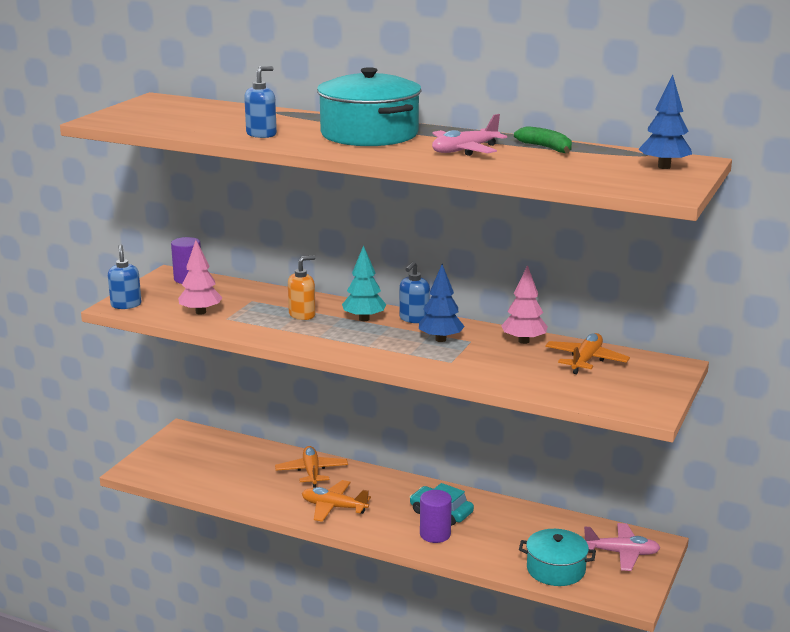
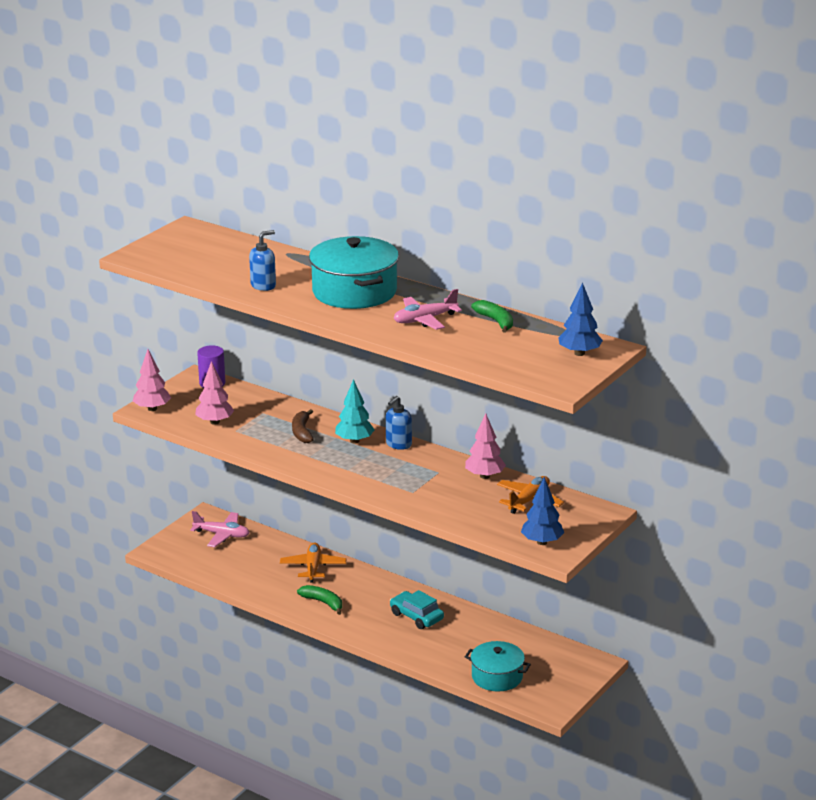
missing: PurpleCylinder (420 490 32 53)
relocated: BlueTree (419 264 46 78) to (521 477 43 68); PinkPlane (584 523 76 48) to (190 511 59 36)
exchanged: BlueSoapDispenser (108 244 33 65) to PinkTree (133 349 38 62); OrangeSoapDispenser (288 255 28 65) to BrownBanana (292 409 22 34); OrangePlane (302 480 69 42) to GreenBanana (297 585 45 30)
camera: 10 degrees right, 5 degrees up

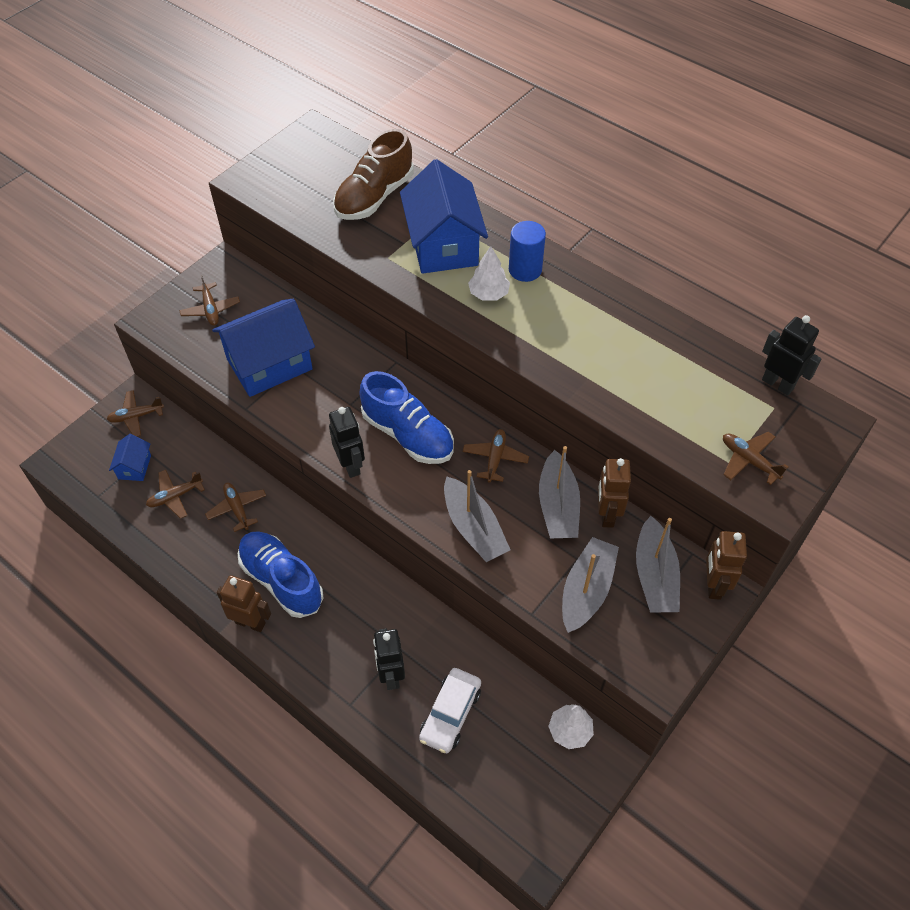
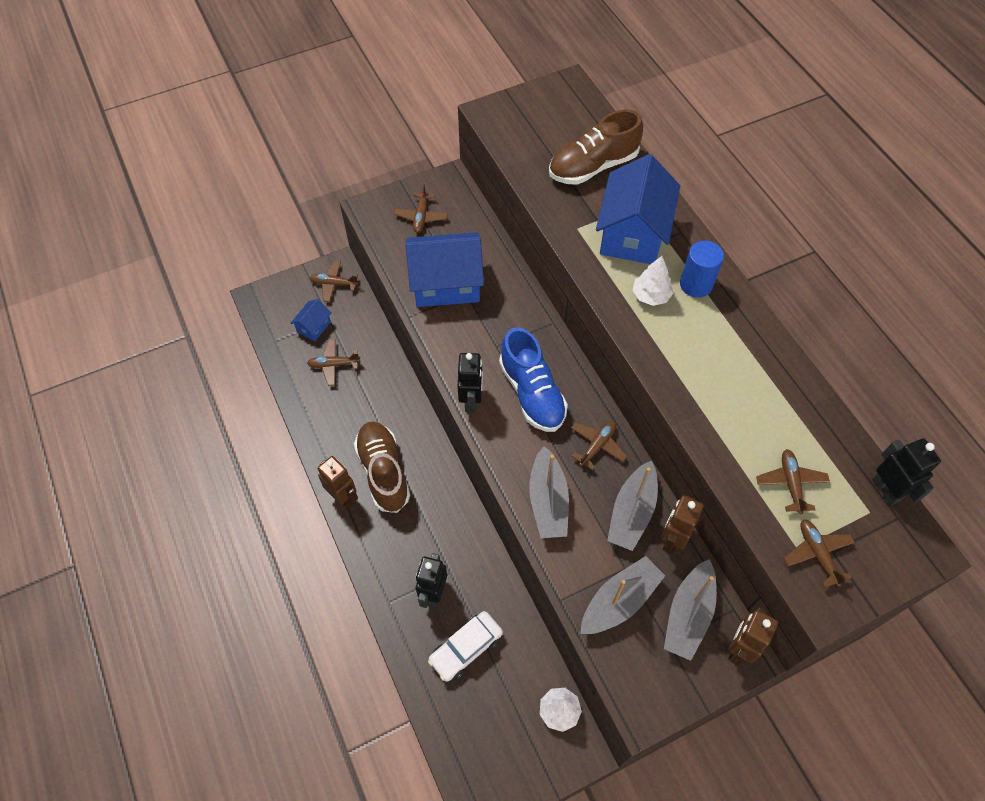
relocated: BrownPlane (205 483 61 49) to (756 449 74 65)
colour: BlueShoe (238 531 85 87) to BrownShoe (354 422 56 91)
camera: 25 degrees right, 5 degrees up

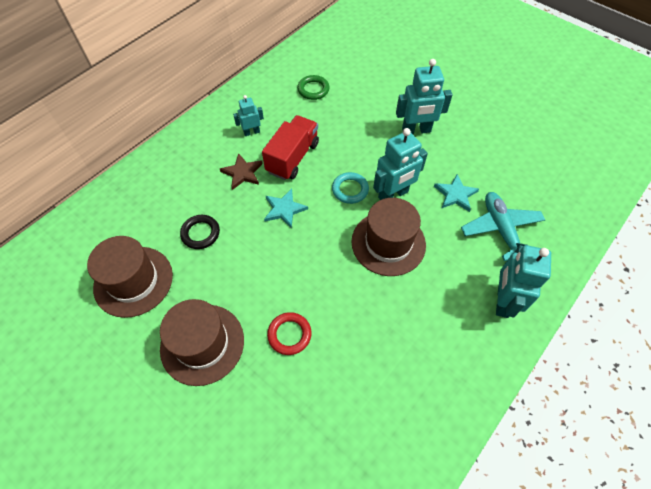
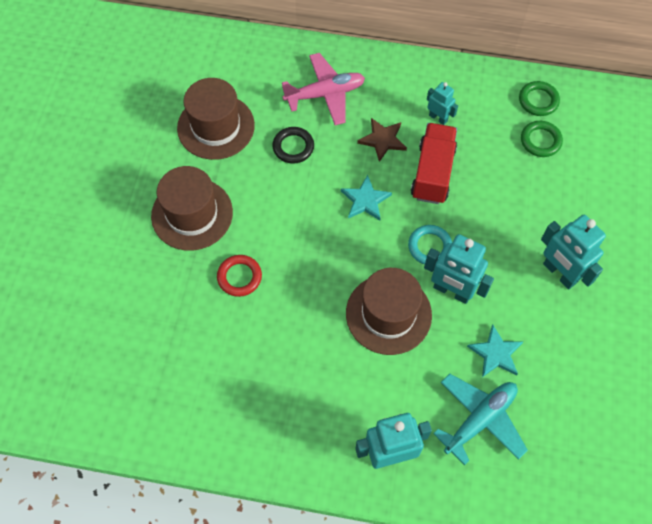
appeared: PinkPlane (282 53 83 72); GreenRing (519 81 41 35)
spun: RedTruck (262 115 57 65) = (411 123 46 81) 75 degrees counterclockwise
camera: 60 degrees right, 5 degrees up

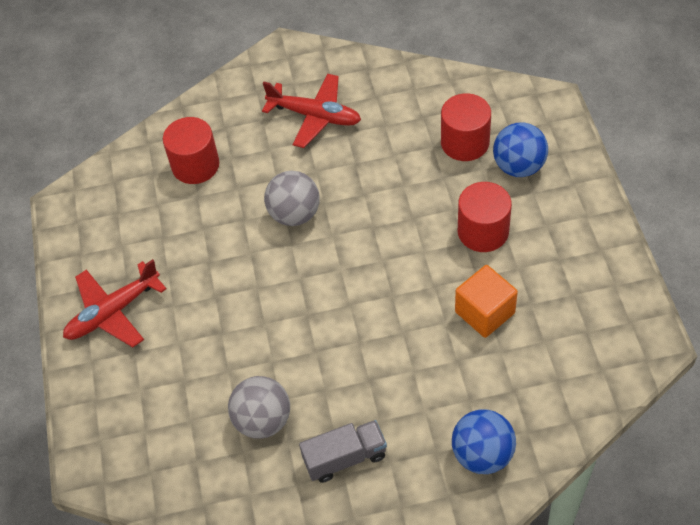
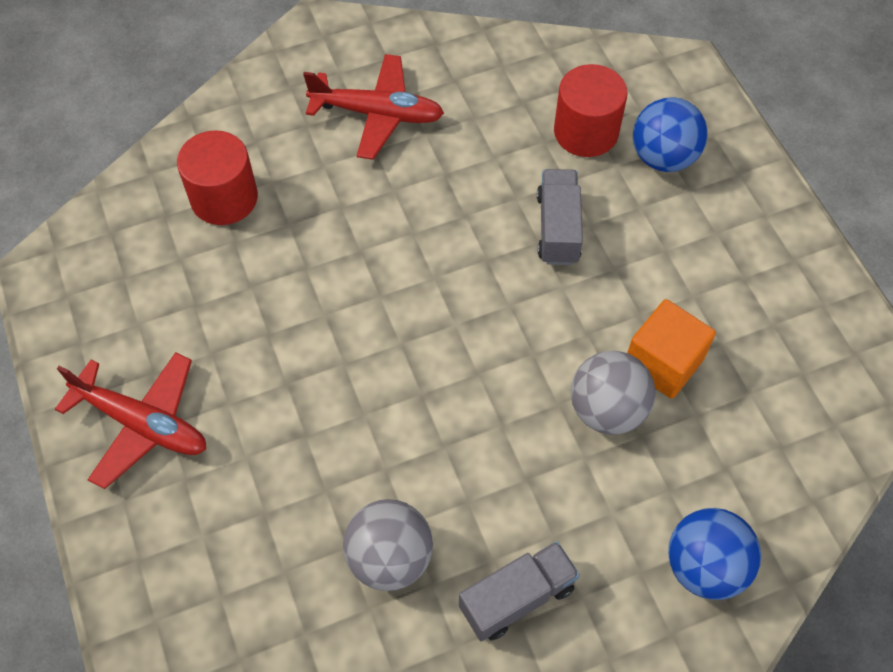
missing: RedCylinder (458 182 54 70)
appeared: GreyTruck (537 169 46 96)
relocated: GreyBall (264 171 56 55) to (571 351 84 84)
spun: RedPlane (63 259 104 88) = (55 352 151 137) 105 degrees counterclockwise
camera: 15 degrees left, 5 degrees up

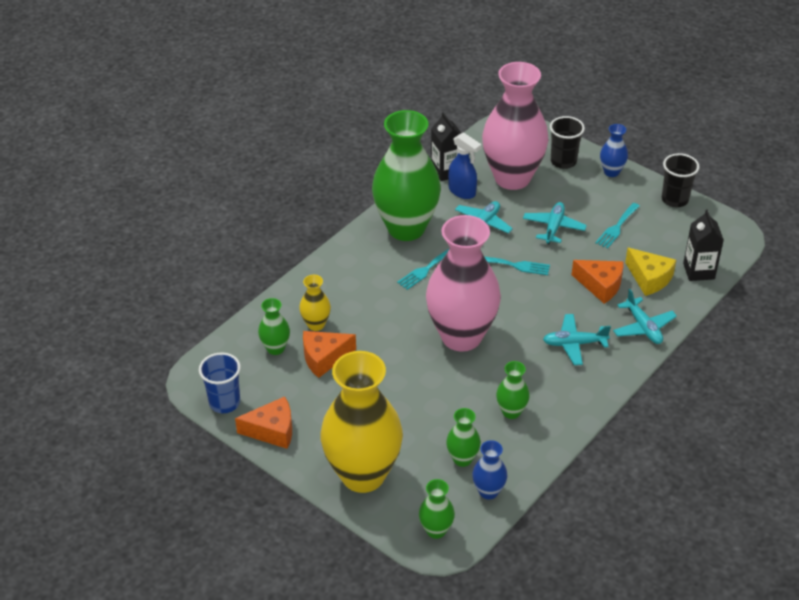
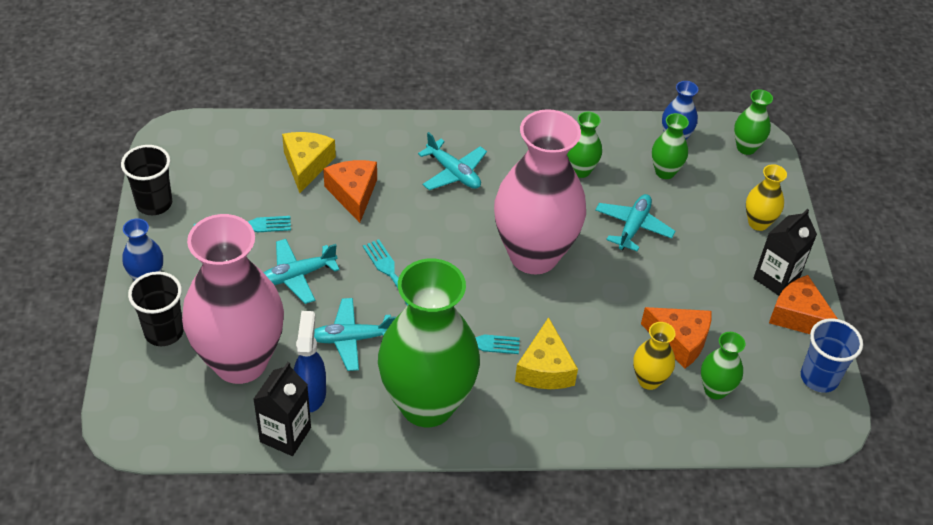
appeared: YellowCheese (515 317 63 72)
relocated: BlackCarton (683 210 41 71) to (753 209 64 87); TurquoisePlane (613 289 64 55) to (595 194 81 58)
size: YellowVase (321 351 82 142) = (746 164 41 67) x0.43
camera: 135 degrees left, 5 degrees up

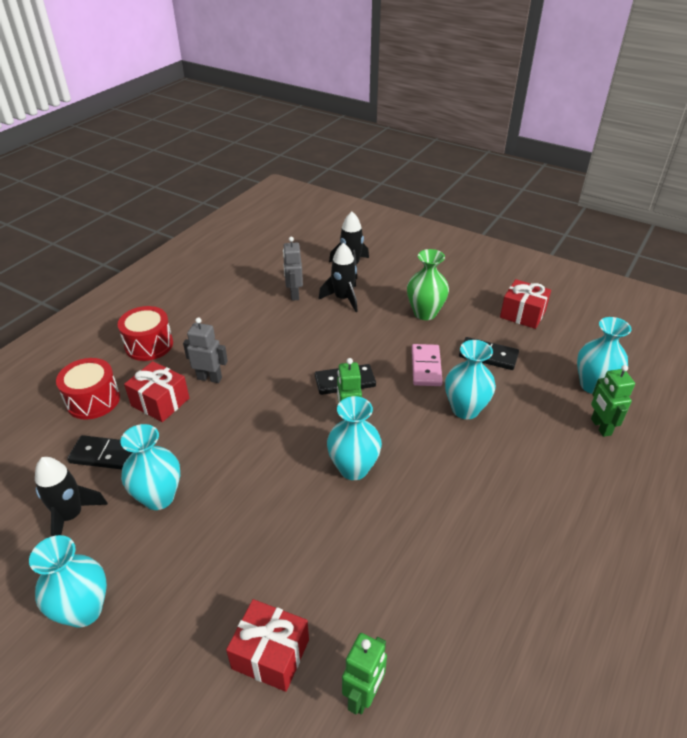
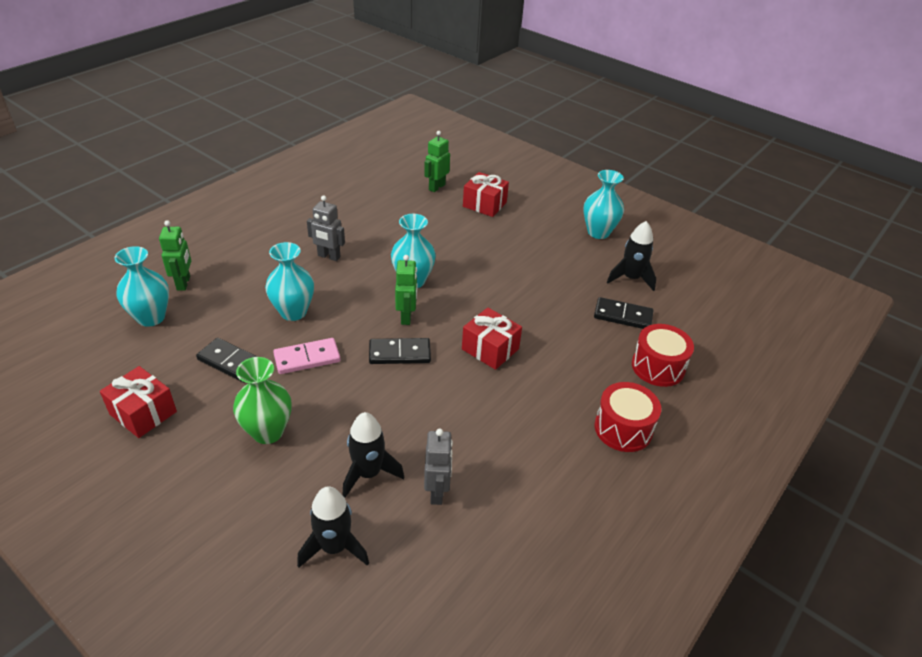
missing: TurquoiseVase (121 424 59 86)
relocated: GreyRobot (183 317 45 66) to (307 196 38 65); RedGift (124 361 65 61) to (462 307 60 63)
spun: PinkDomino (412 344 31 42) = (273 338 68 36) 60 degrees clockwise
camera: 175 degrees left, 0 degrees up

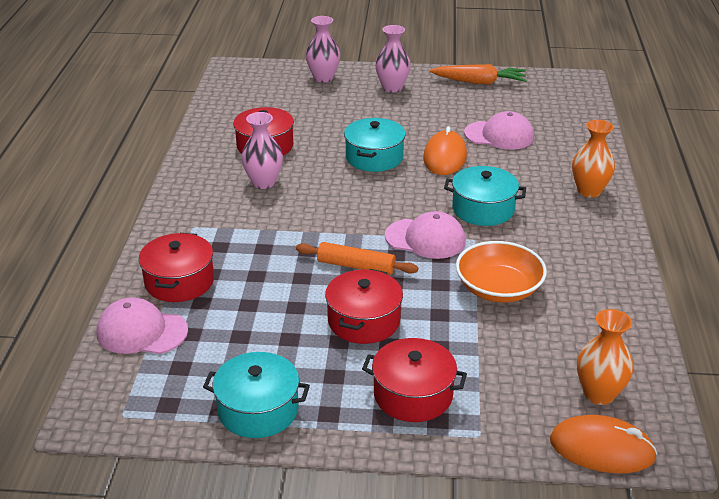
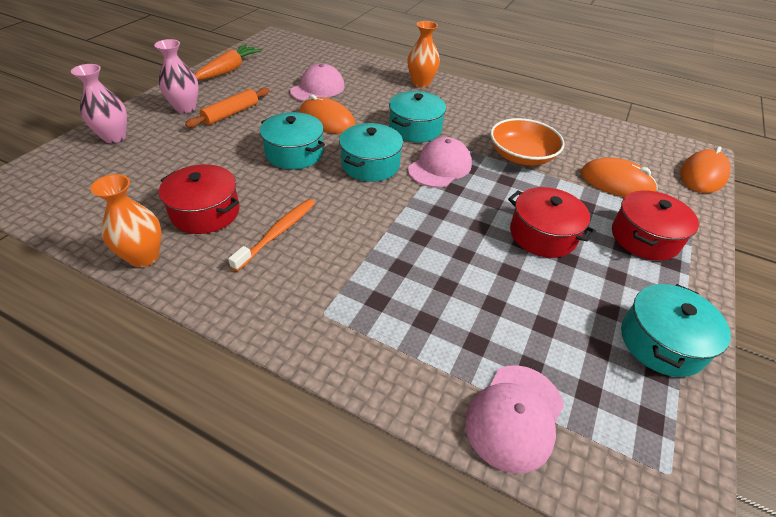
missing: RedPot (139 233 75 69)
appeared: TurquoisePot (339 123 64 59); OrangeMouse (581 158 77 39)
relocated: OrangeRollingPin (296 242 122 33) to (185 88 84 40); OrangeVase (577 309 56 96) to (90 174 72 93)
exchanged: PinkVase (241 112 42 77) to OrangeToothbrush (228 199 87 72)
camera: 70 degrees left, 10 degrees up

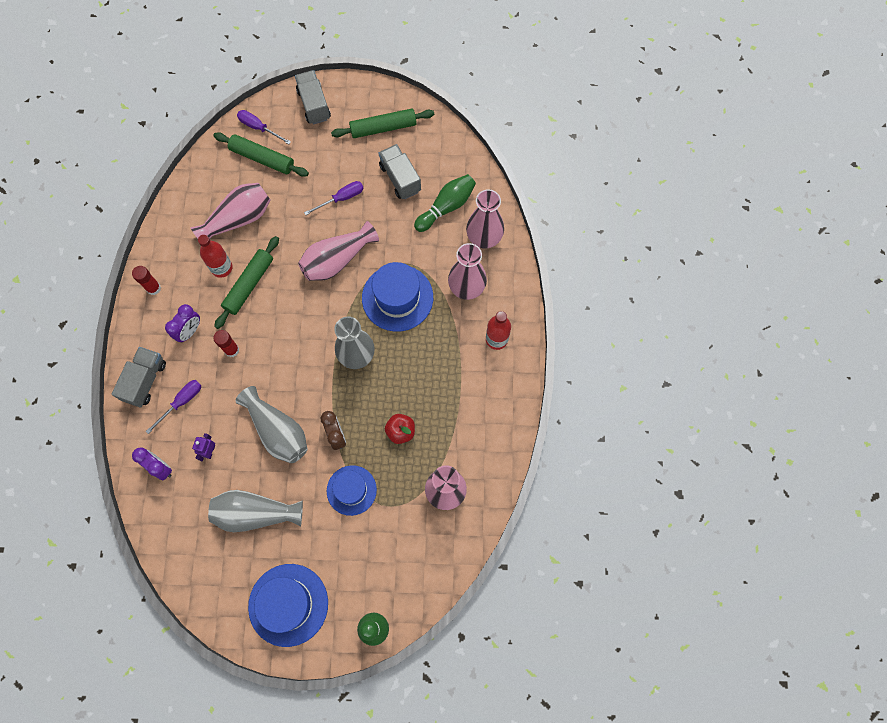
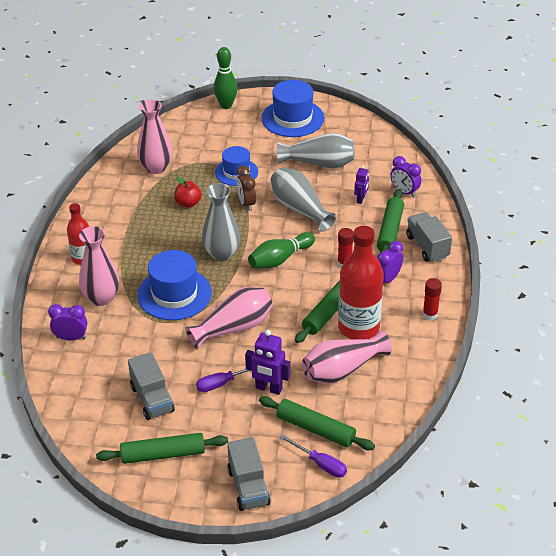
appeared: PurpleRobot (245 330 45 65)
relocated: GreenBowlingPin (414 174 62 58) to (248 232 67 36)
exchanged: PinkVase (466 189 38 60) to PurpleClock (48 304 39 37); PurpleScrewdriver (146 380 55 54) to GreenRollingPin (377 189 27 64)
spun: GreyTruck (111 347 55 61) = (406 212 46 50) 135 degrees clockwise
size: RedBottle (198 235 34 43) = (338 226 46 113) x1.76
camera: 175 degrees left, 30 degrees down

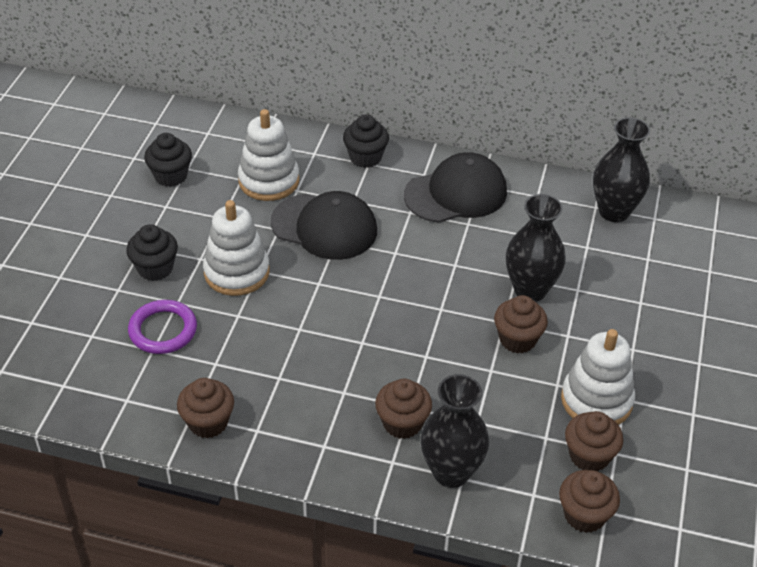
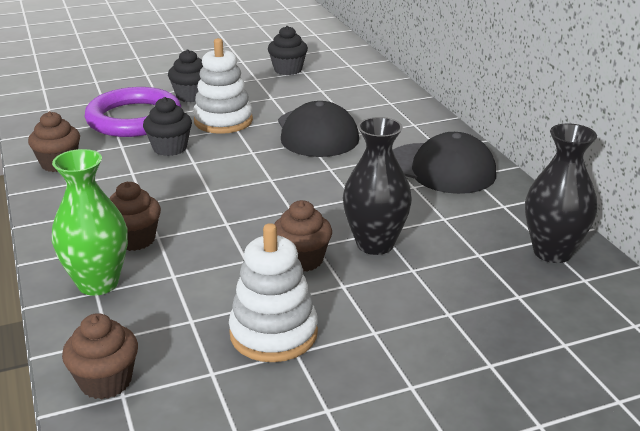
missing: WhiteStackingToy (238 109 61 92); BrownCupcake (565 411 58 60)
relocated: BlackCupcake (343 115 46 53) to (143 97 49 59)
colour: BlackVase (421 374 68 114) to GreenVase (52 149 76 147)
size: PurpleRing (128 300 69 54) = (84 87 97 50) x1.63
camera: 55 degrees right, 15 degrees down

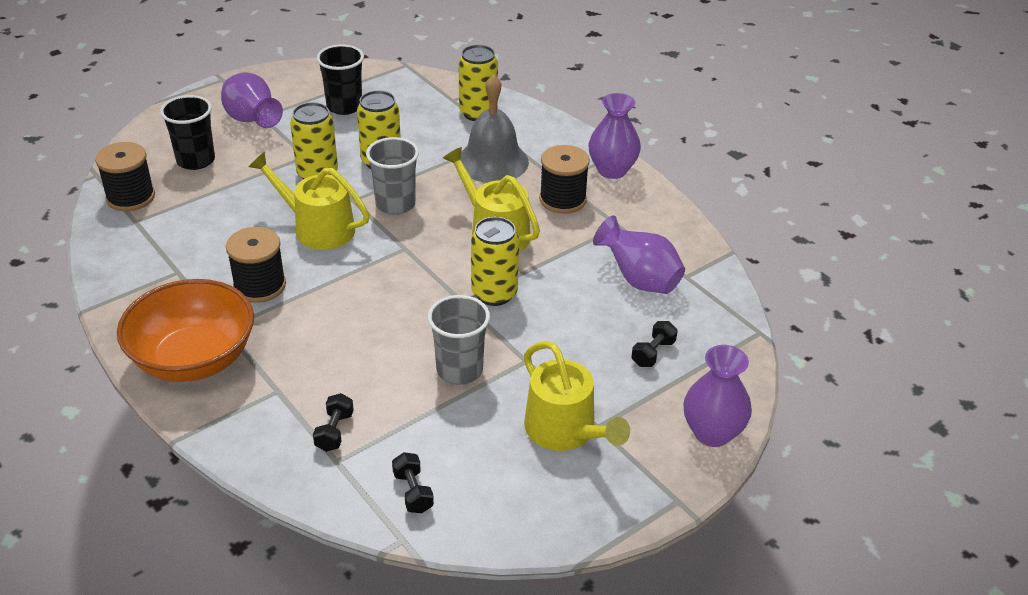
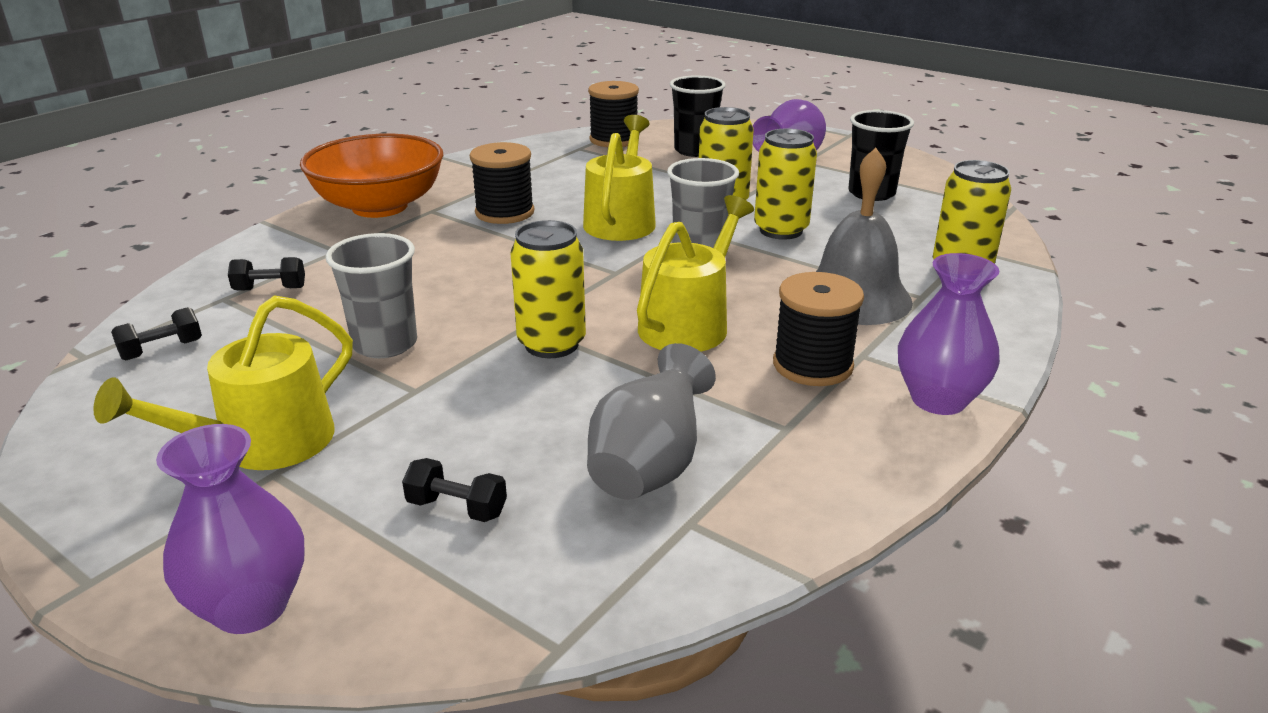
colour: PurpleVase (593 215 92 79) to GreyVase (587 343 129 157)
camera: 75 degrees right, 10 degrees down

